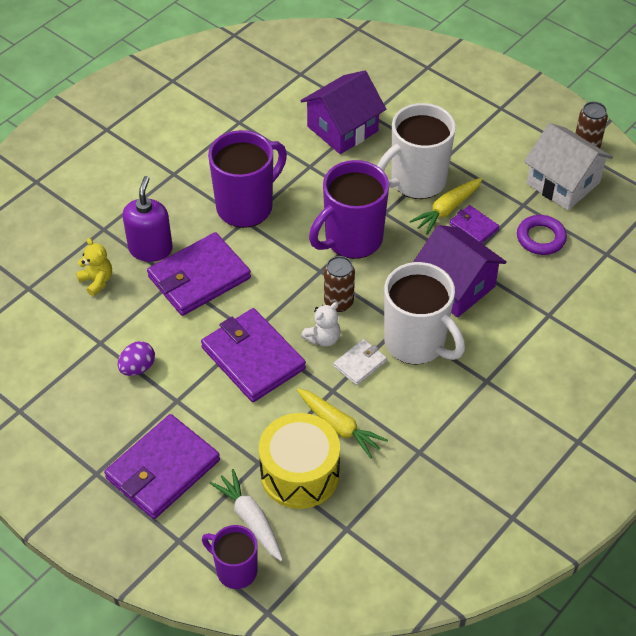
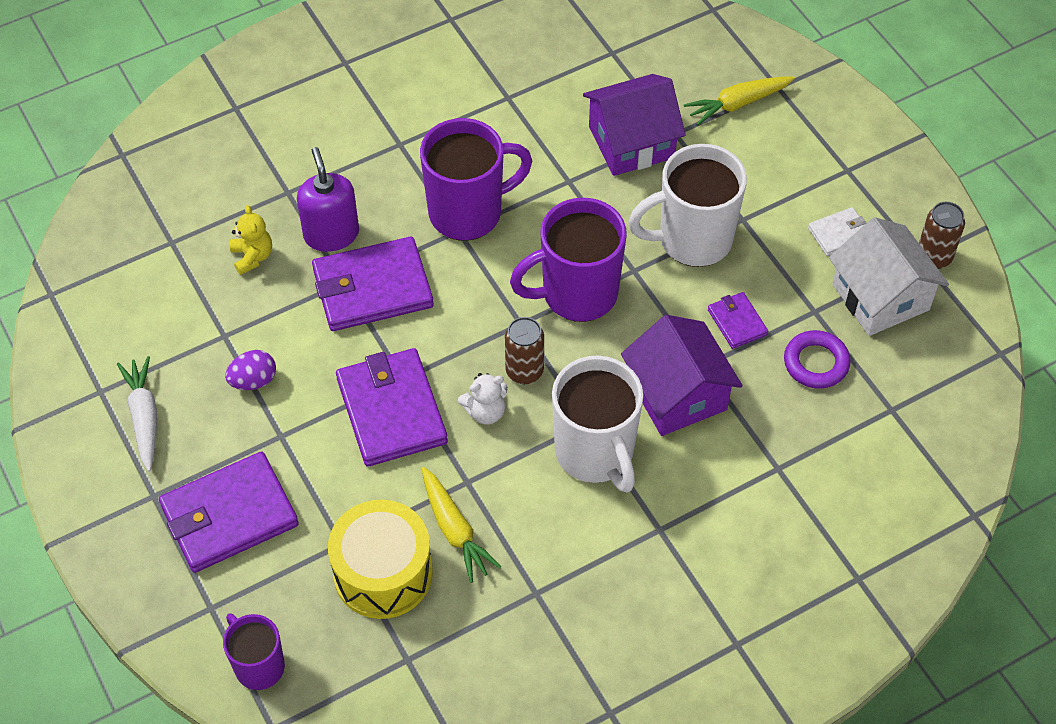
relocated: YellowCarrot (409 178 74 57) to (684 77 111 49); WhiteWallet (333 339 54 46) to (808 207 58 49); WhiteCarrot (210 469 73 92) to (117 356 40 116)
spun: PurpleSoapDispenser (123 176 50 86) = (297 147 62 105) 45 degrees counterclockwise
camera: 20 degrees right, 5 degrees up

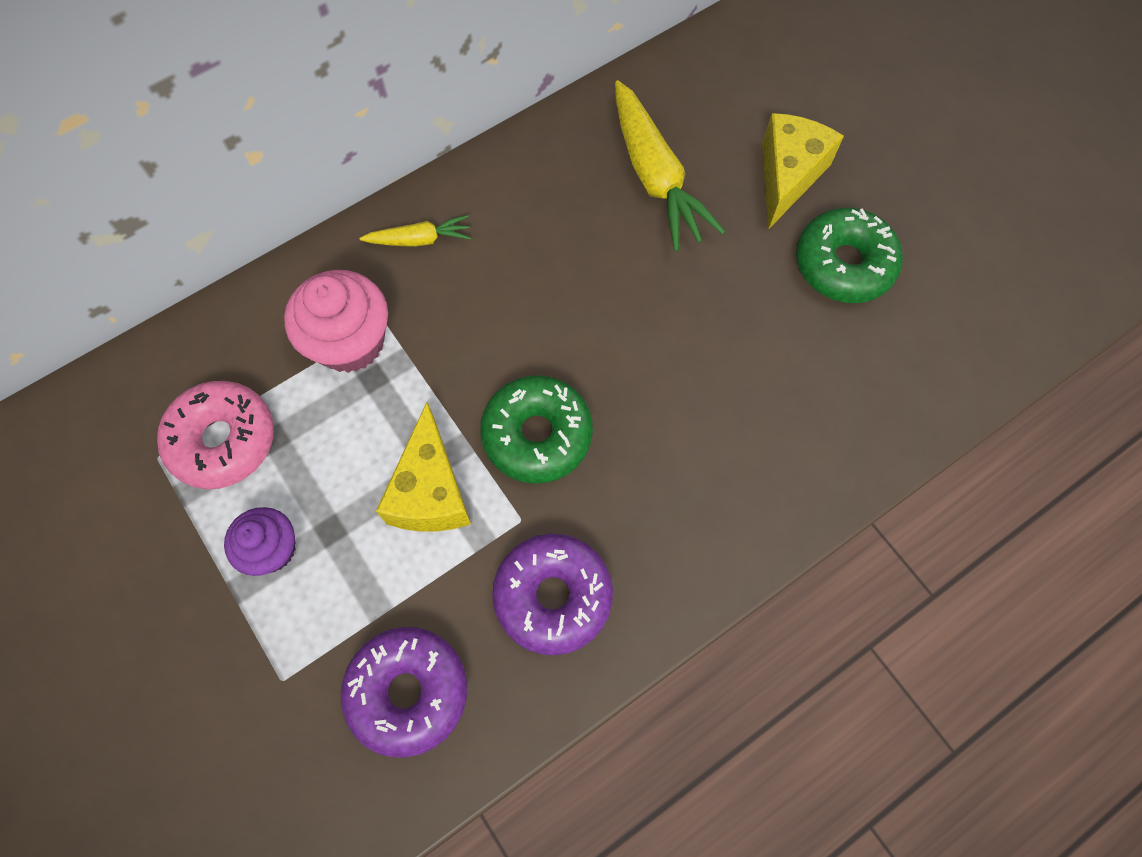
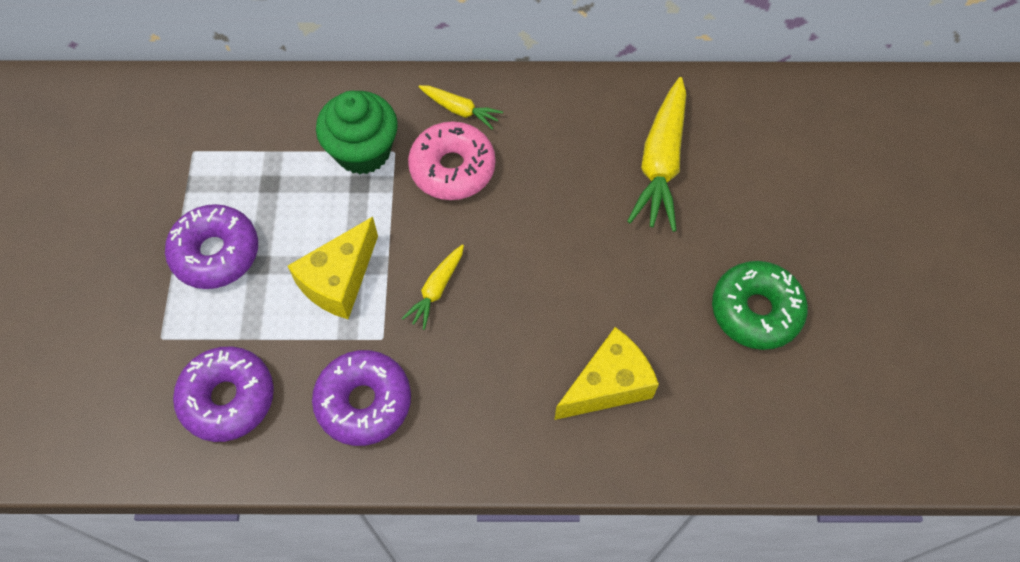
relocated: YellowCheese (762 113 82 117) to (554 327 105 93); PinkDonut (157 381 117 108) to (408 121 87 79)
exchanged: GreenDonut (480 376 113 108) to YellowCarrot (402 244 62 86); PurpleCupcake (224 507 72 69) to PurpleDonut (165 204 93 85)
colour: PinkCupcake (284 270 104 103) to GreenCupcake (316 91 82 83)
camera: 35 degrees right, 5 degrees down

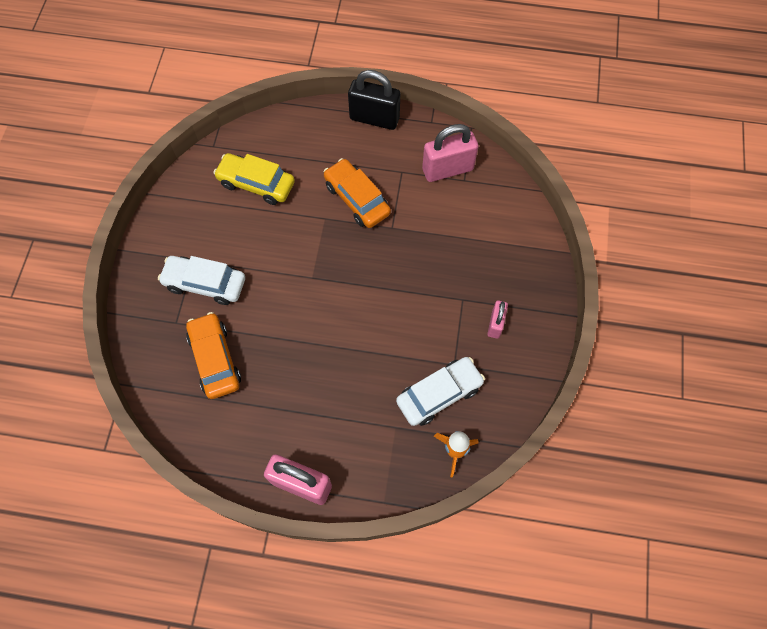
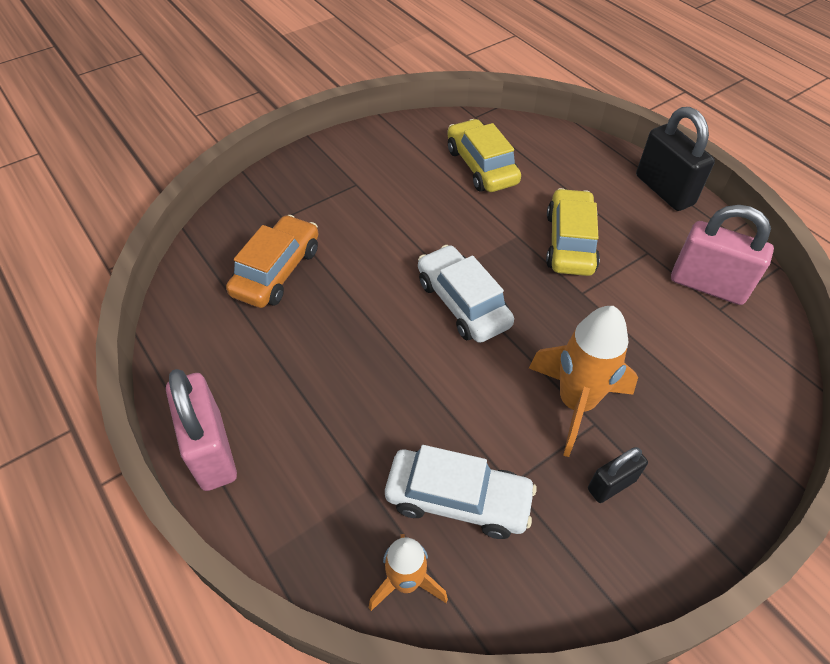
appeared: OrangeRocket (529 306 109 151)
relocated: WhiteCar (158 256 87 49) to (418 245 96 98)
colour: OrangeCar (324 158 67 70) to YellowCar (546 188 54 88); PinkPadlock (487 300 21 39) to BlackPadlock (588 447 60 56)
camera: 45 degrees right, 15 degrees down

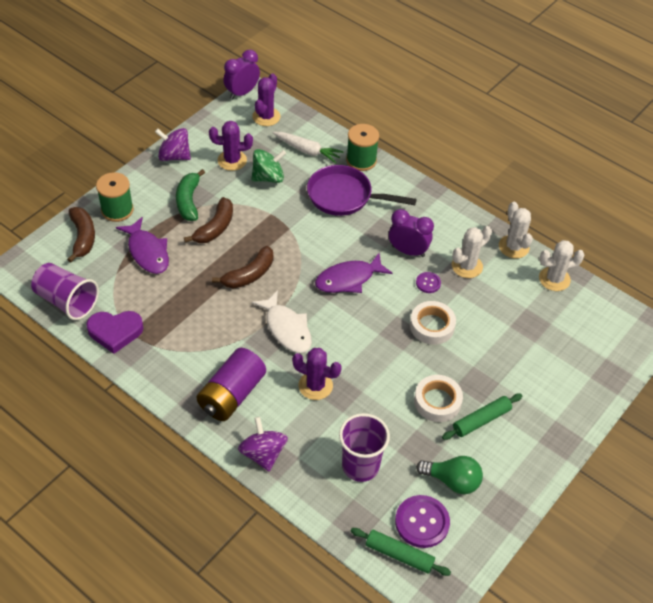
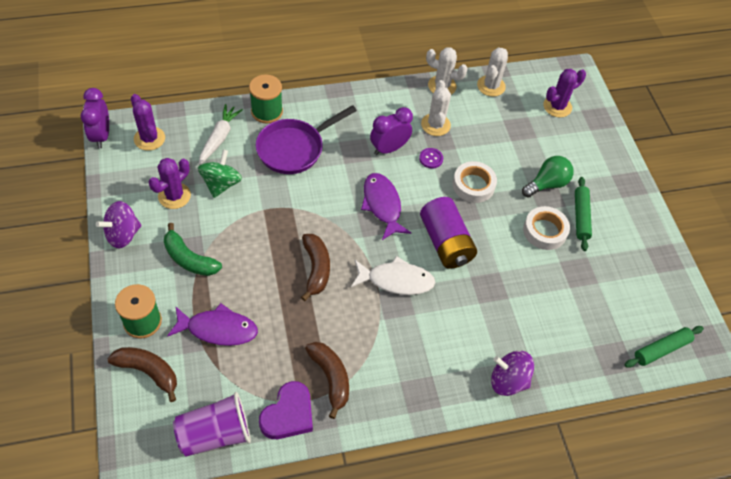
missing: PurpleCup (339 413 51 69); PurpleButton (395 495 55 53)
relocated: BrownBanana (184 197 49 46) to (305 342 44 77); PurpleBattery (196 348 70 73) to (420 197 57 72); PurpleCactus (292 348 50 52) to (544 69 42 48); GreenLightBulb (416 456 67 38) to (522 156 52 41)
spun: WhiteCarrot (273 132 71 32) = (199 104 44 61) 45 degrees counterclockwise; PurpleFish (315 253 78 40) = (361 173 50 67) 150 degrees clockwise
camera: 55 degrees left, 5 degrees up

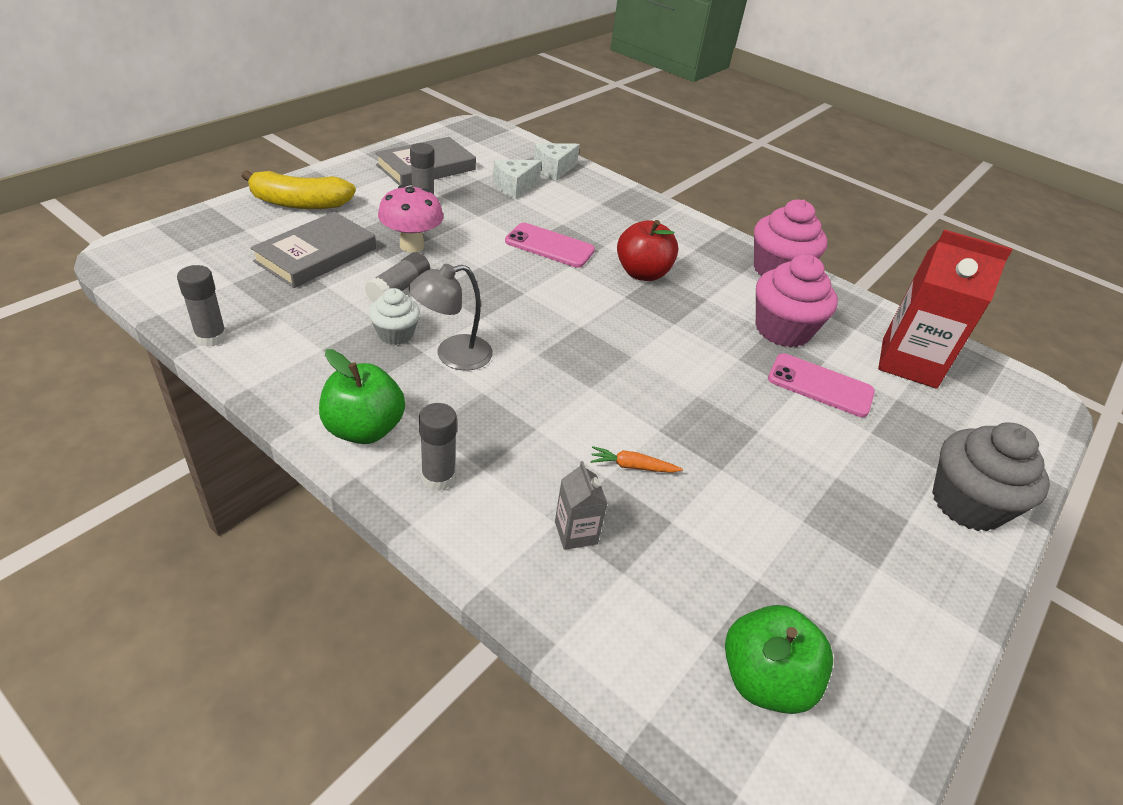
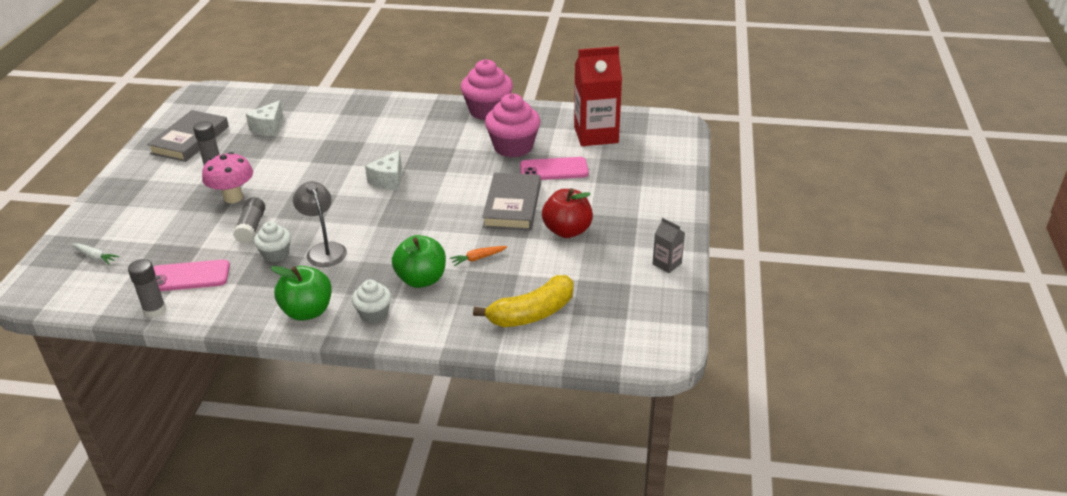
missing: GreyCupcake (932 423 118 109)
appeared: WhiteCarrot (72 243 47 21)
relocated: WhiteCheese (534 143 46 37) to (365 150 37 40); YellowBanana (242 170 114 39) to (473 275 101 52); GreyBook (250 212 126 76) to (482 173 59 57); RedApple (617 220 61 61) to (542 188 51 50); PinkPhone (505 223 90 45) to (153 259 77 32); GreyCarton (555 461 52 89) to (653 218 32 55); GreenApple (725 605 108 109) to (392 235 54 53)
exchanged: GreyGlueStick (419 403 38 88) to WhiteCupcake (352 279 39 44)
spun: GreyLamp (409 264 84 107) = (293 181 54 86) 120 degrees clockwise
camera: 25 degrees left, 5 degrees down

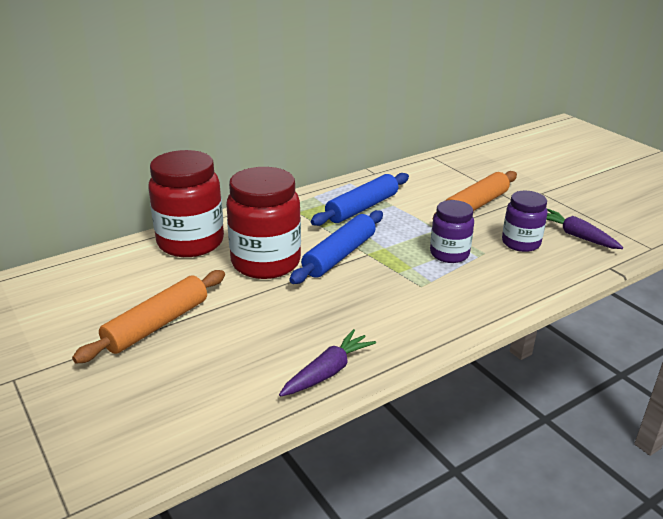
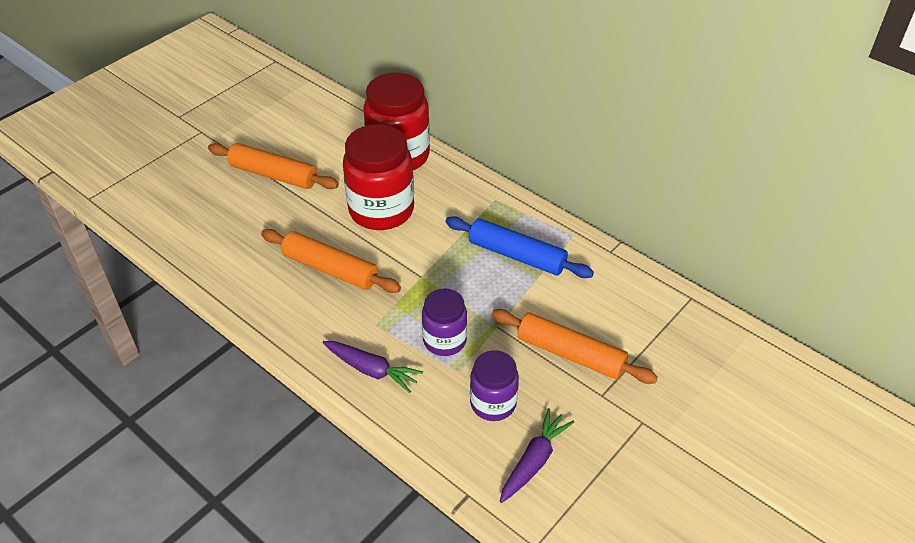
missing: BlueRollingPin (289 210 94 74)
appeared: OrangeRollingPin (261 229 140 64)
relocated: PurpleCarrot (279 329 97 68) to (323 341 100 52)
camera: 75 degrees right, 15 degrees up

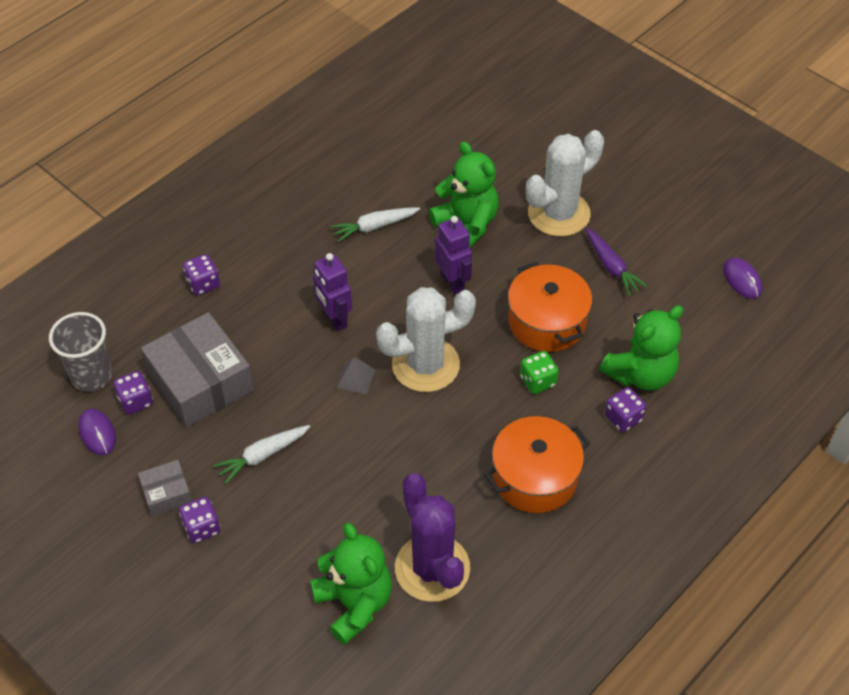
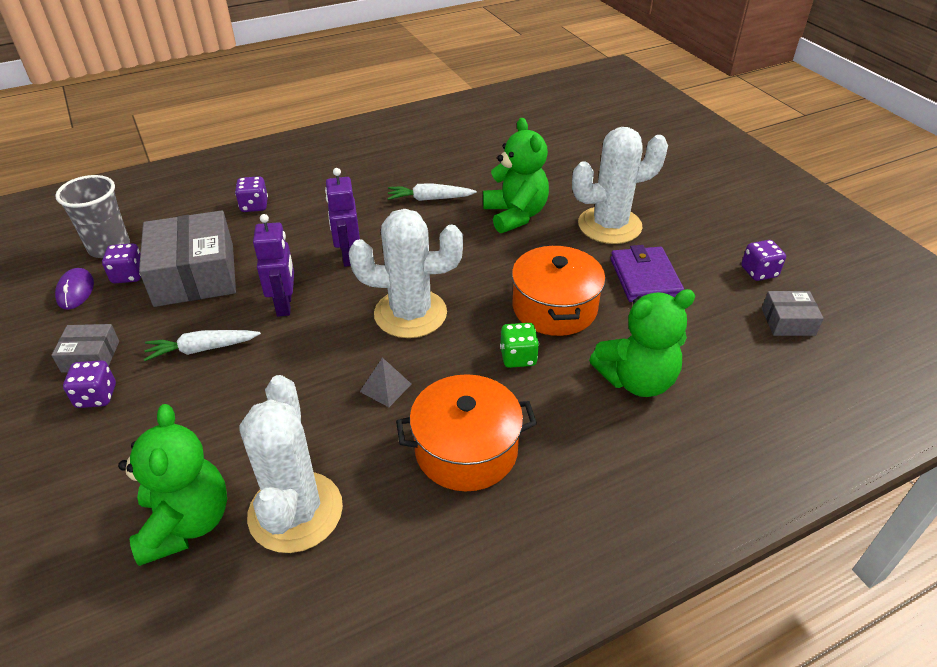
relocated: PurpleRobot (435 216 37 78) to (253 214 41 102); GreyPyramid (337 357 38 37) to (360 357 51 50); PurpleDice (605 387 41 45) to (741 240 45 41)
exchanged: PurpleCarrot (585 228 63 68) to PurpleWallet (611 245 73 57); PurpleMouse (723 257 39 42) to GreyBox (762 291 62 45)
colour: PurpleCactus (395 473 75 129) to WhiteCactus (239 375 104 178)
camera: 20 degrees right, 10 degrees down

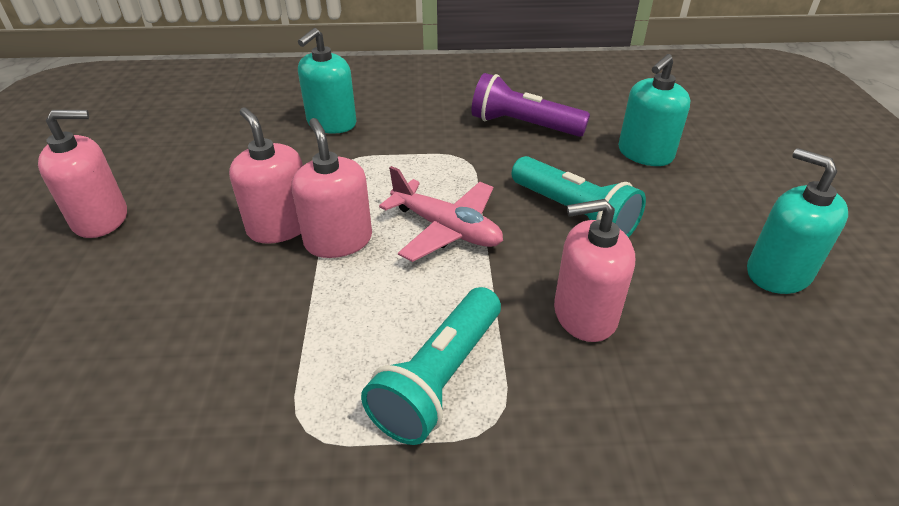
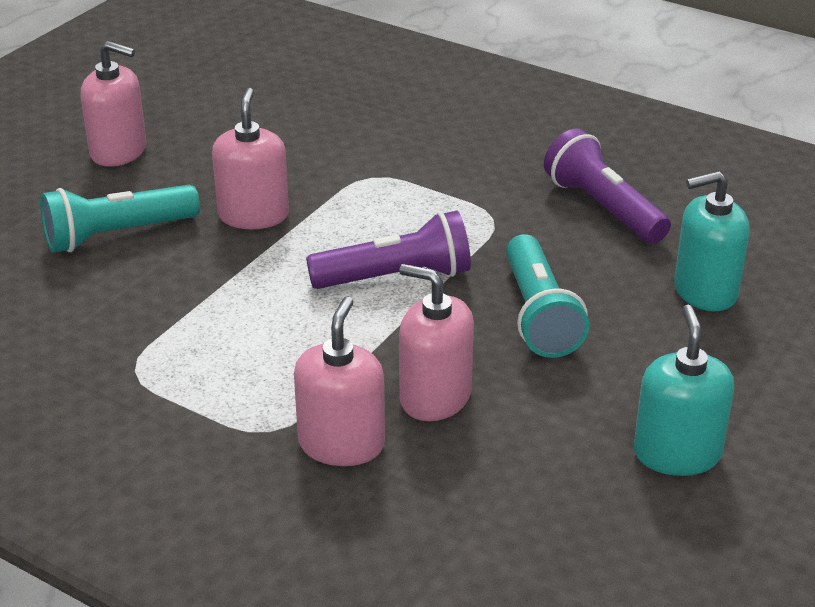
missing: TurquoiseSoapDispenser (298 28 58 106)
relocated: PinkSoapDispenser (291 118 81 140) to (294 296 91 170); TurquoiseFlashlight (361 287 140 158) to (40 185 160 67)
exchanged: PinkPlane (379 166 124 96) to PurpleFlashlight (306 211 165 78)
camera: 35 degrees right, 5 degrees down

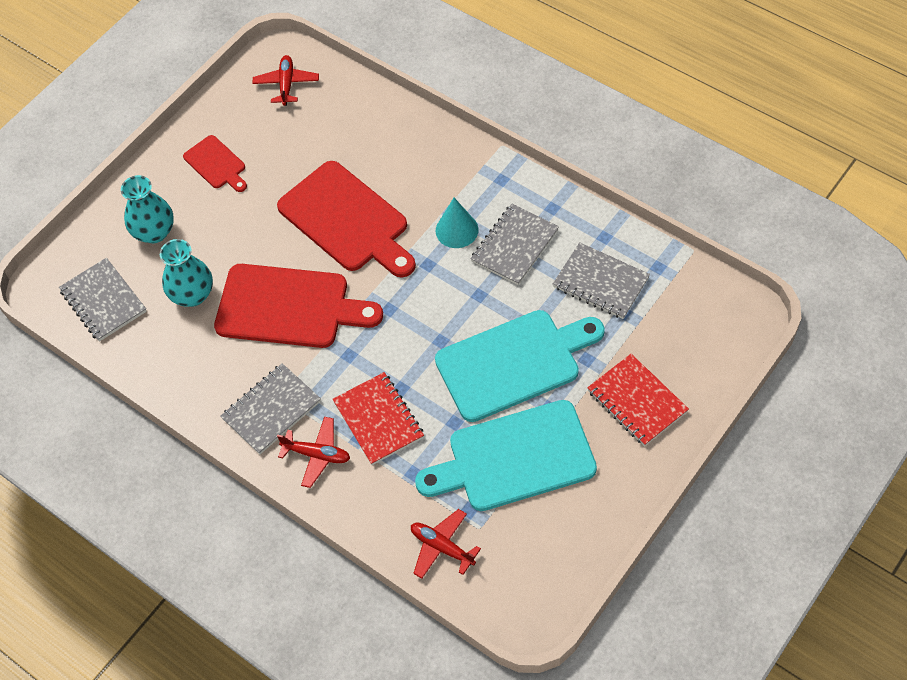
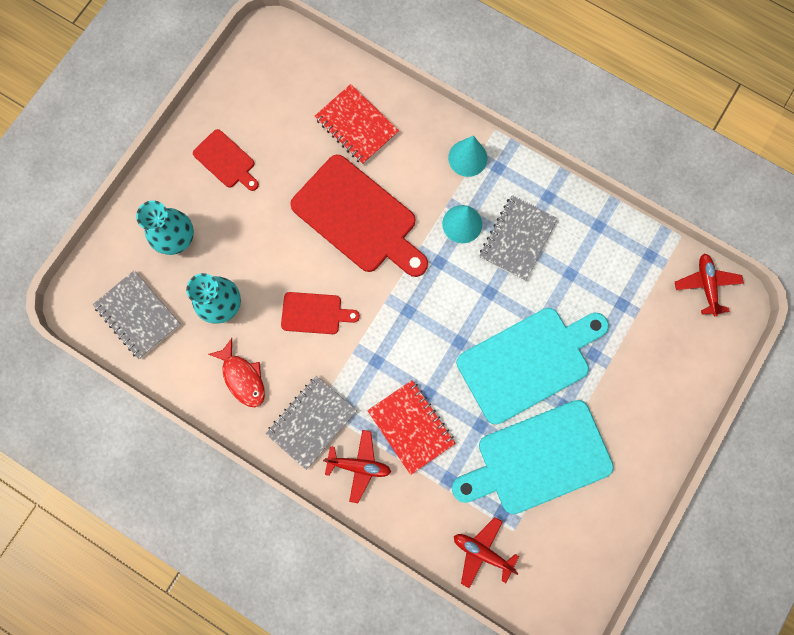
missing: GreyNotebook (553 242 97 77)
appeared: TurquoiseCone (448 136 40 41); RedFish (209 338 56 69)
relocated: RedPlane (252 55 67 51) to (675 253 69 63); RedNotebook (587 354 102 92) to (314 84 85 81)
size: RedCuttingBoard (214 264 169 84) = (281 292 79 42) x0.51
camera: 10 degrees left, 20 degrees up

